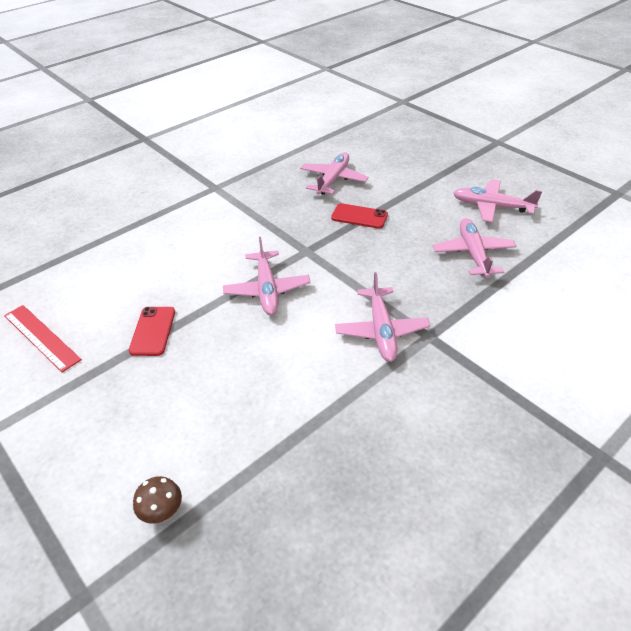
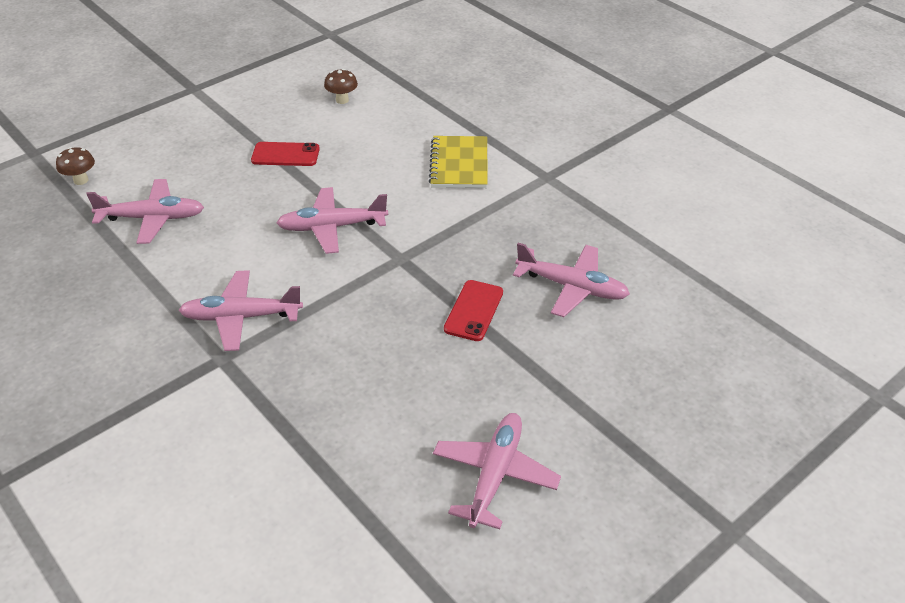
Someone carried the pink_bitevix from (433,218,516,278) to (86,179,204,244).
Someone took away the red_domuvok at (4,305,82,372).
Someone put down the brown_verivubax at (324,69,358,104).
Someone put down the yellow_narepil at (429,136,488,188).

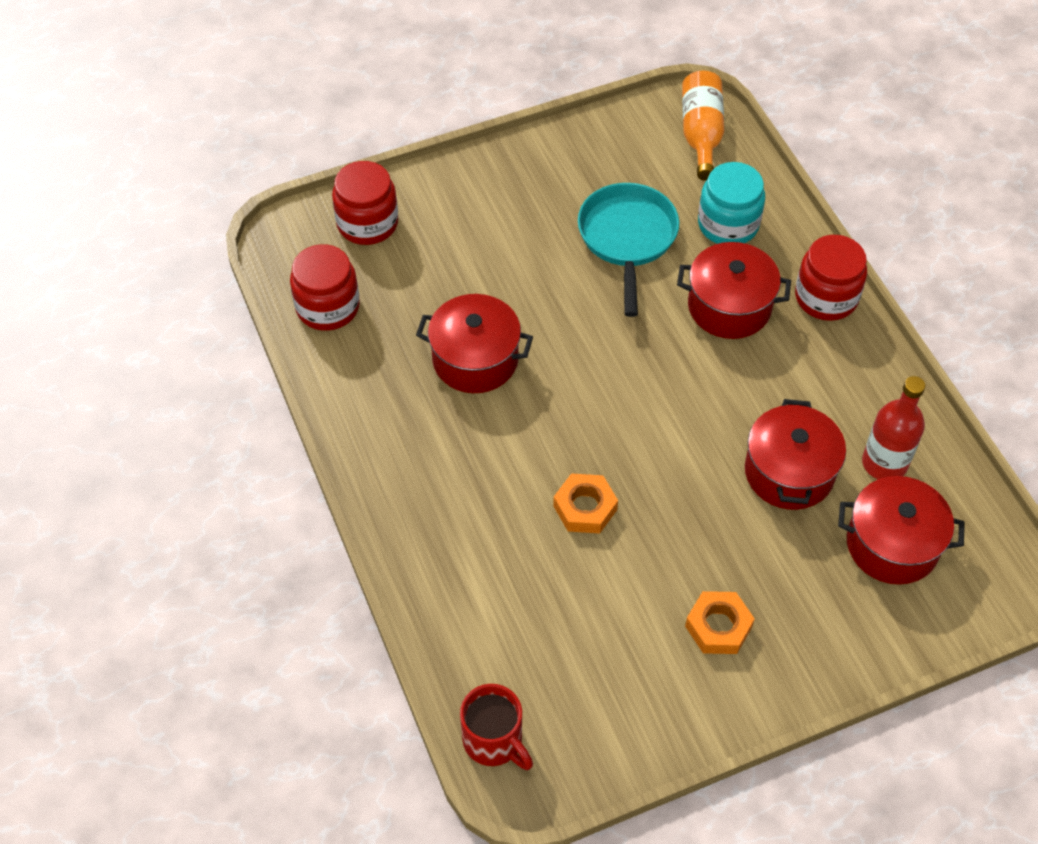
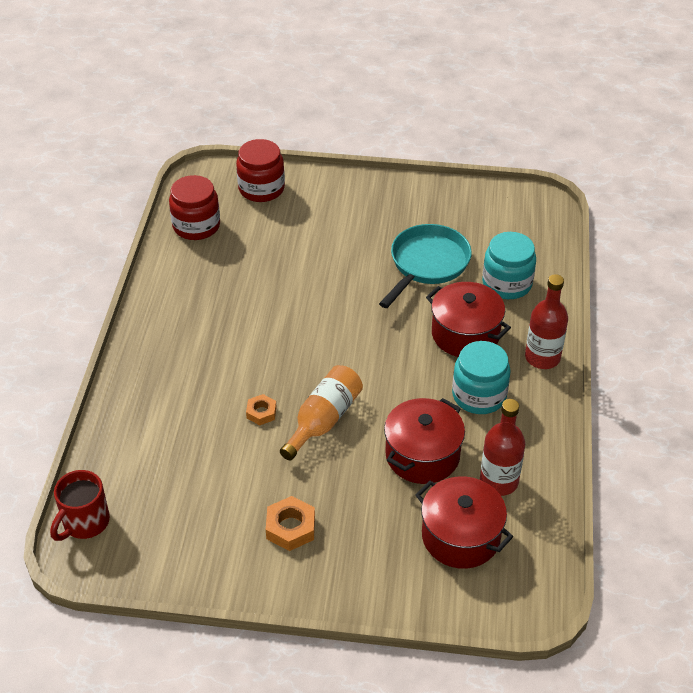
Someone carried the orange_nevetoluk from (682,71,724,181) to (280,365,363,460).
Someone swapped the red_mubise at (795,235,867,321) for the red_nevetoluk at (525,274,568,369).
Someone took away the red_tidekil at (416,294,533,393).
Someone scaled the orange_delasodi at (553,473,618,533) by 0.65.
Someone rotated the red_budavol at (460,684,533,770) by 45 degrees clockwise.
Someone put down the turquoise_mubise at (452,341,511,414).

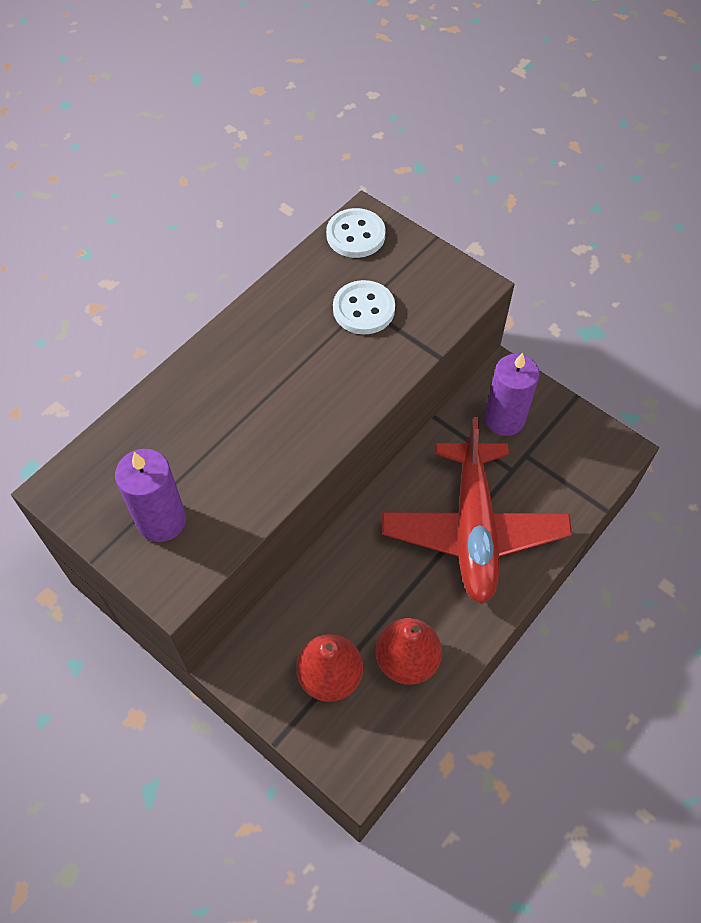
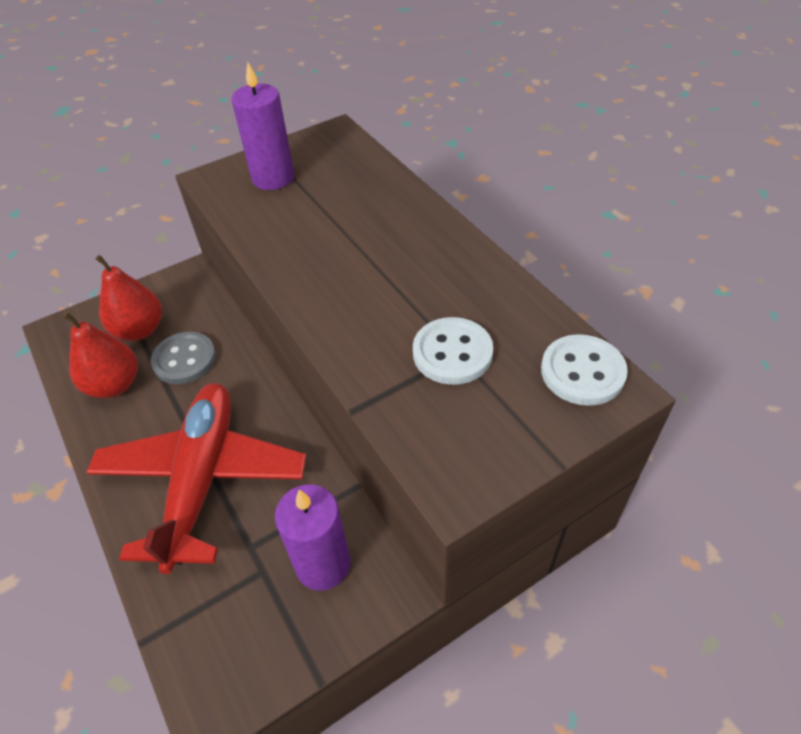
Someone rotated the red_bitevix at (382,417,572,604) by 75 degrees clockwise.
Someone put down the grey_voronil at (151,332,216,384).

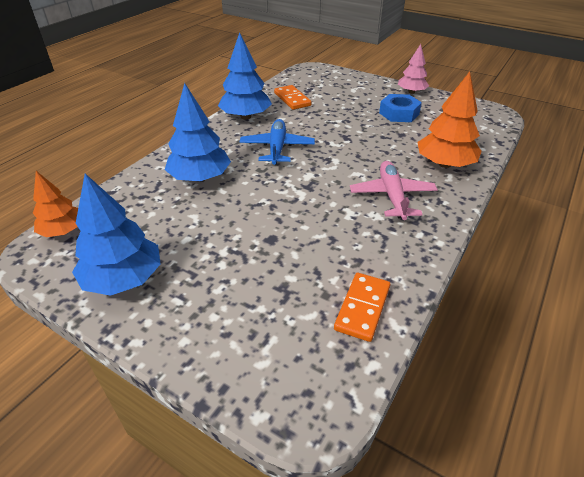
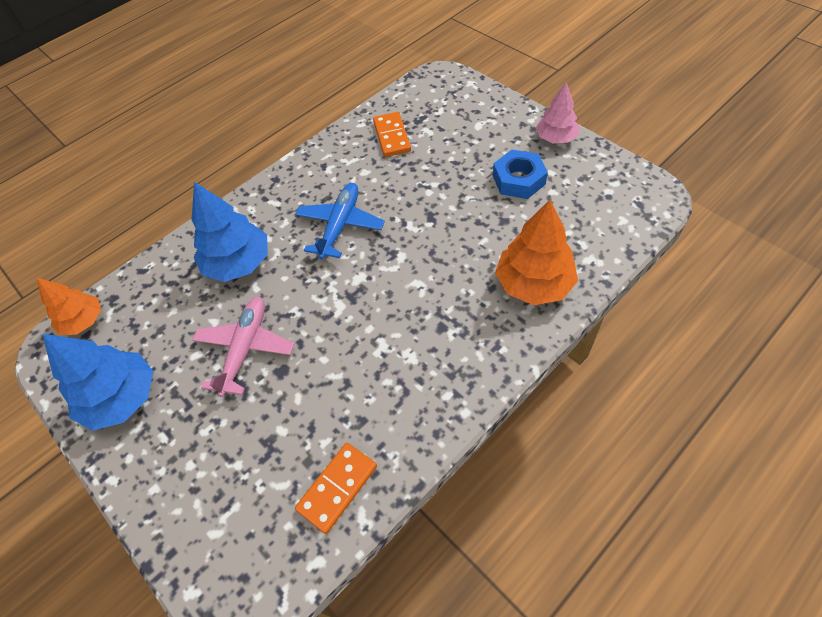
Someone took away the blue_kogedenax at (218,32,272,119).
Someone carried the pink_bitevix from (350,161,438,220) to (192,297,294,397).

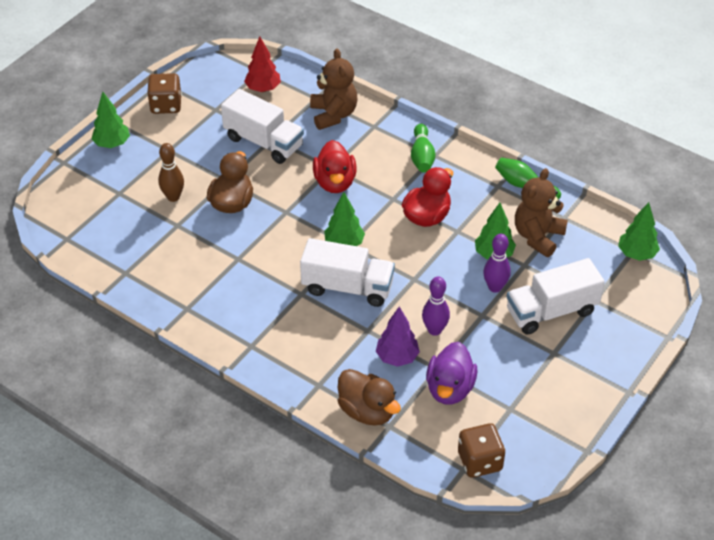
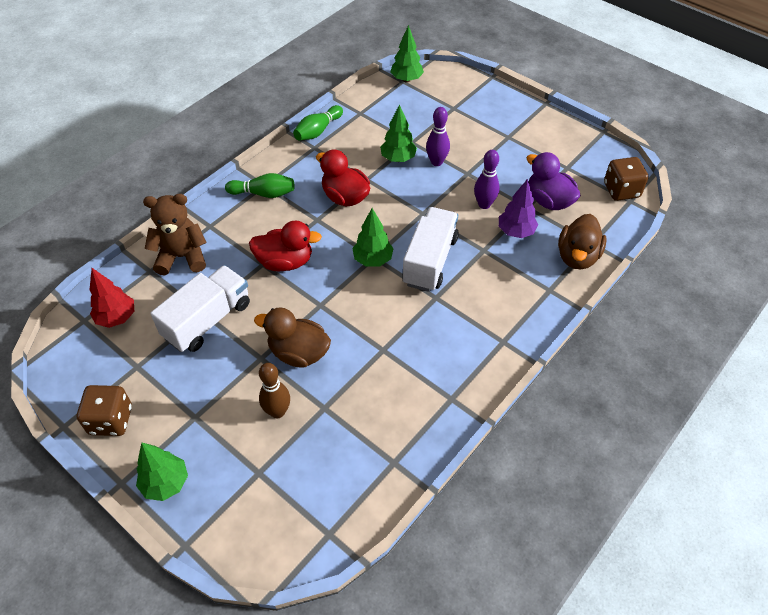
Someone took away the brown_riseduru at (515,168,568,257).
Someone took away the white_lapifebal at (507,258,605,335).
Someone rotated the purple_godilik at (426,342,478,405) by 150 degrees counterclockwise.
Someone rotated the brown_godilik at (338,369,401,426) by 150 degrees clockwise.

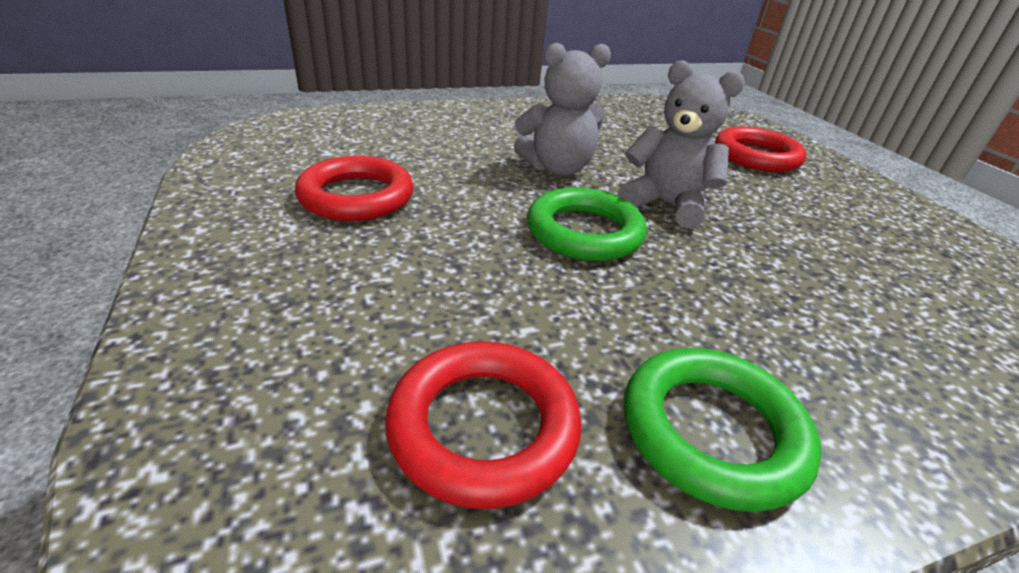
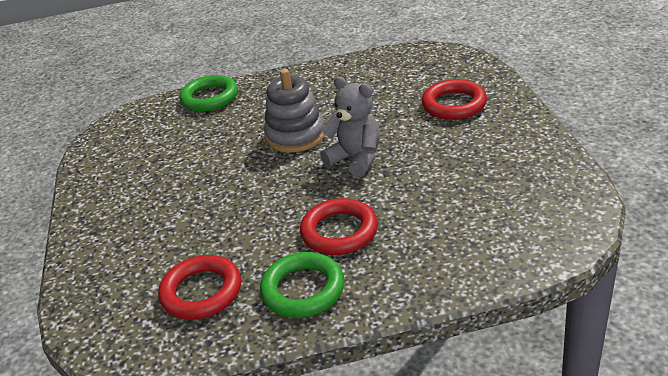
Someone swapped the grey_riseduru at (514,43,611,176) for the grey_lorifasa at (264,69,325,153).
Someone carried the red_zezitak from (295,156,414,221) to (300,198,378,255).
Someone carried the green_zezitak from (527,187,647,261) to (179,75,238,112).

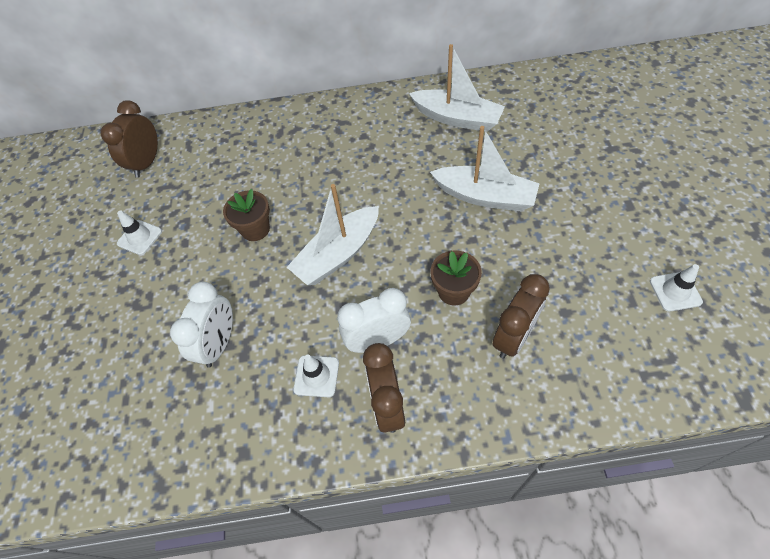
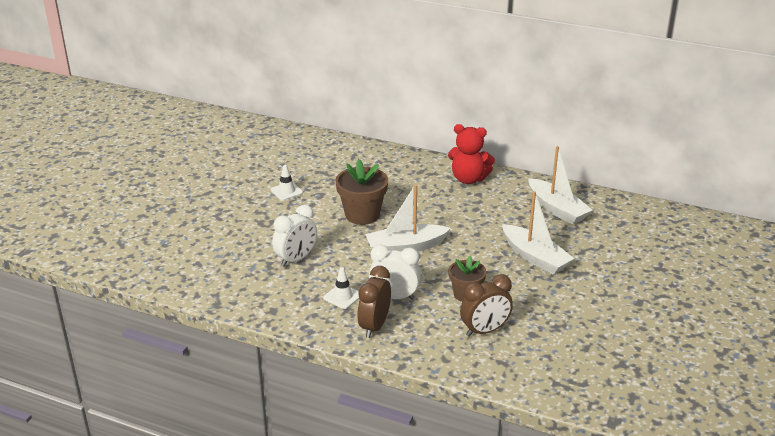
Someone took away the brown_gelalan at (100,100,158,178).
Someone scaled the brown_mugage at (223,189,270,241) by 1.56.
Someone took away the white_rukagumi at (650,264,703,312).
Someone put down the red_riseduru at (448,124,495,184).

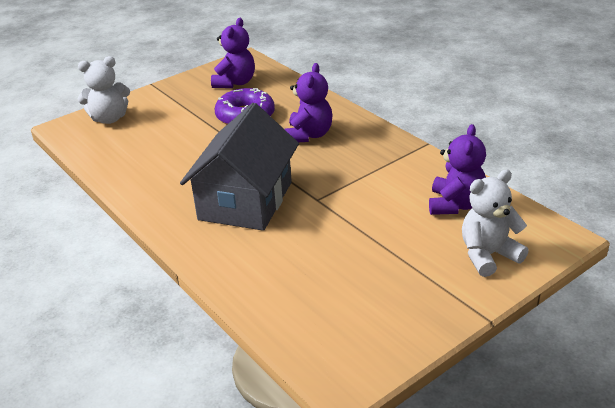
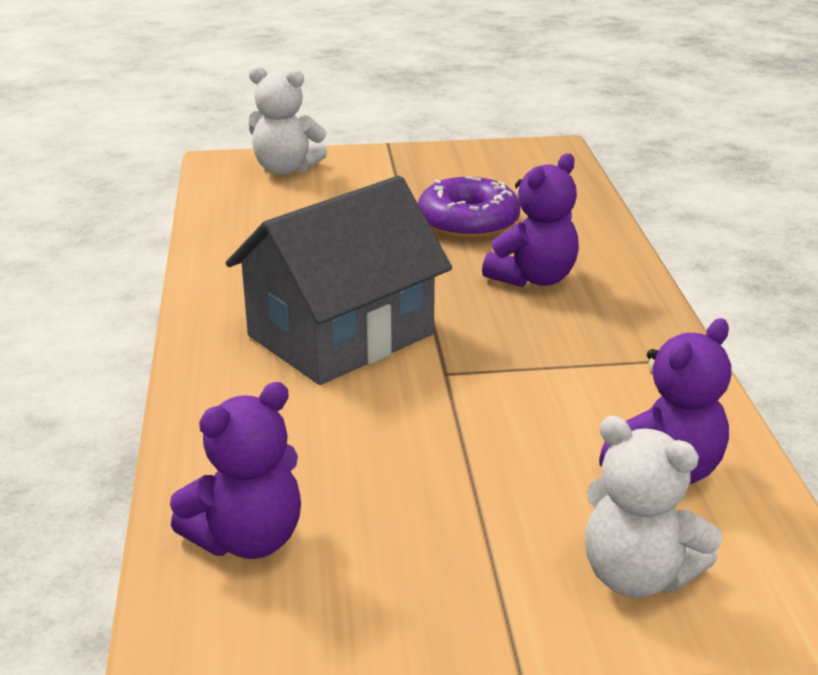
Someone carried the purple_riseduru from (211,18,255,88) to (170,382,301,559).
Someone rotated the white_riseduru at (462,170,529,277) by 150 degrees counterclockwise.

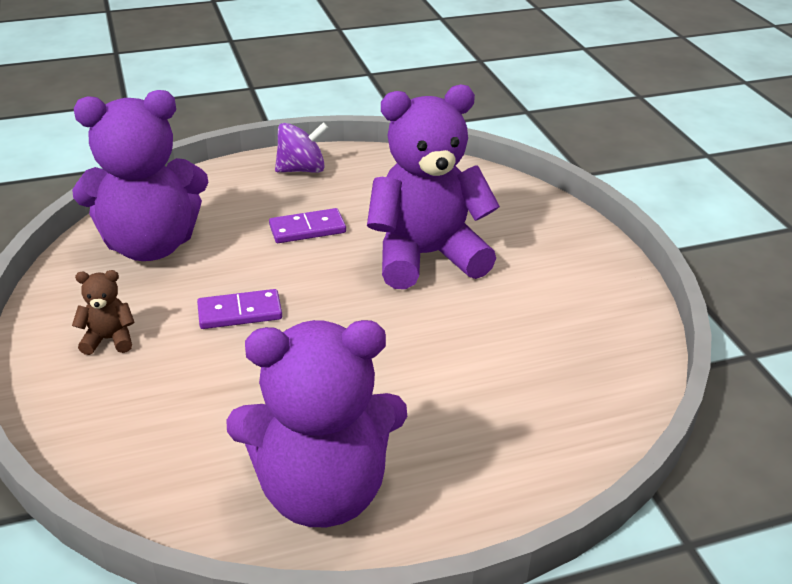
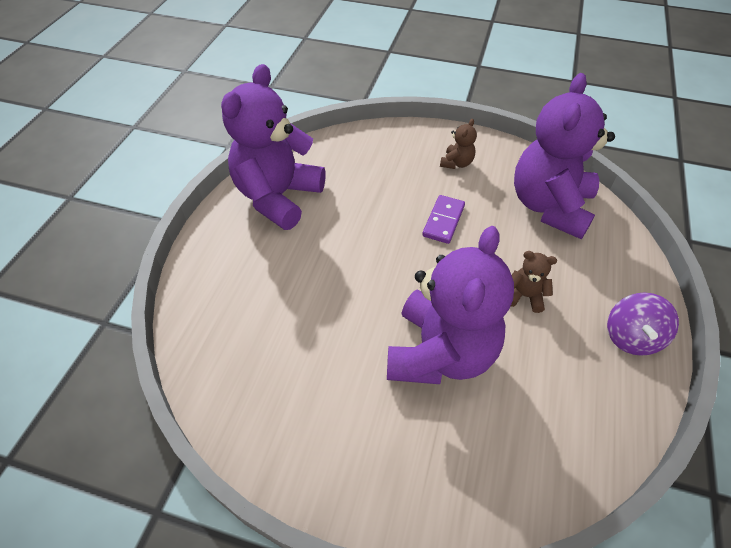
Someone swapped the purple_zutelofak at (269,208,346,243) for the brown_riseduru at (511,251,557,313).

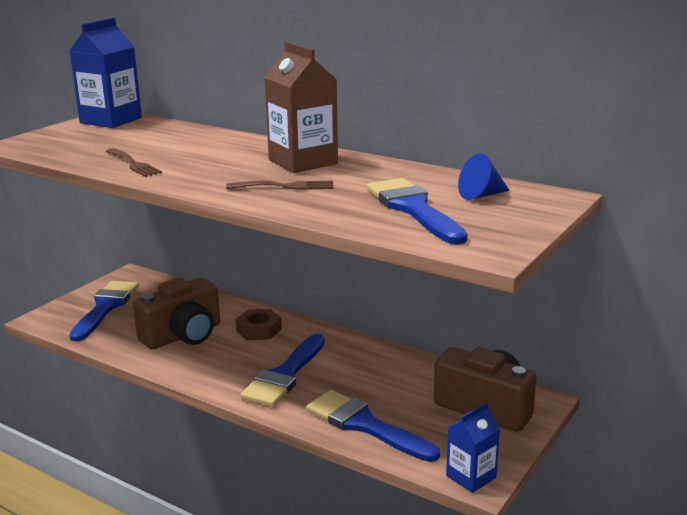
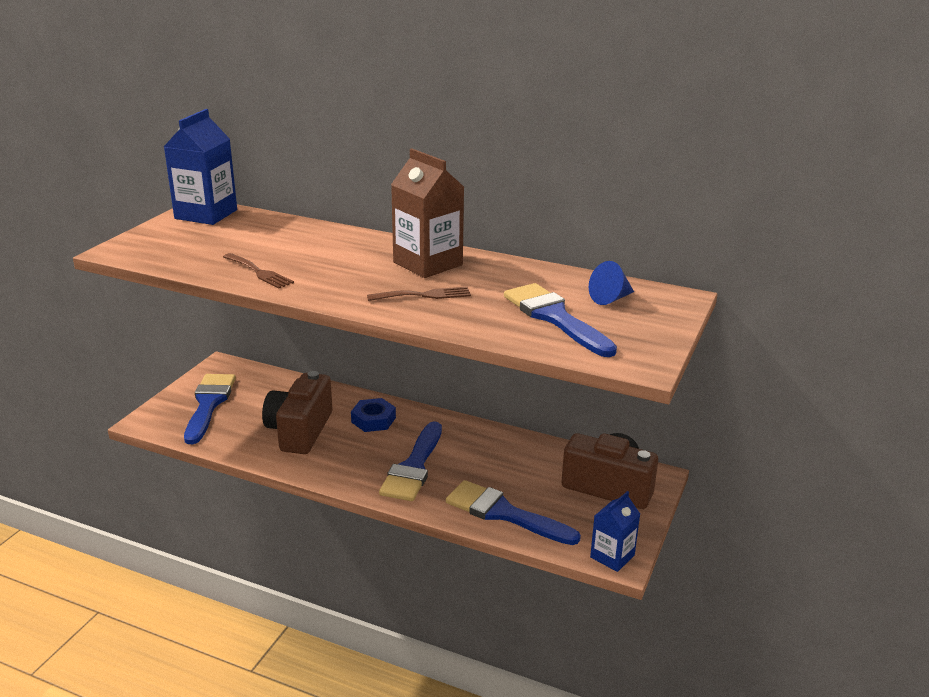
Someone rotated the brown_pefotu at (133,278,220,349) by 150 degrees clockwise.
Someone repainted the brown_delasodi at (235,309,282,340), which became the blue_delasodi at (351,398,396,432).

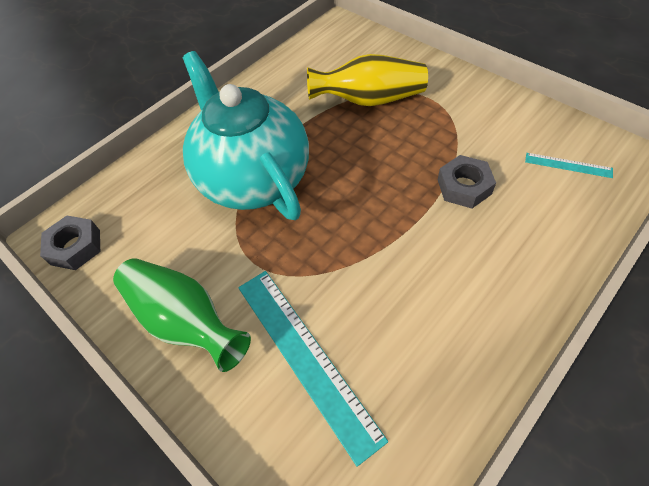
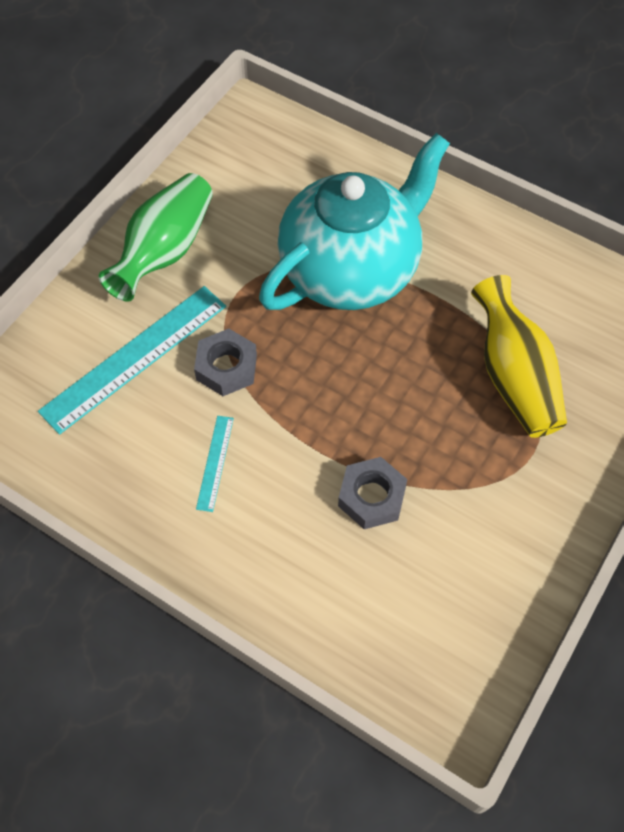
Someone carried the turquoise_domuvok from (525,153,613,178) to (196,416,234,512).
Someone carried the grey_delasodi from (40,216,100,270) to (194,329,257,396).

